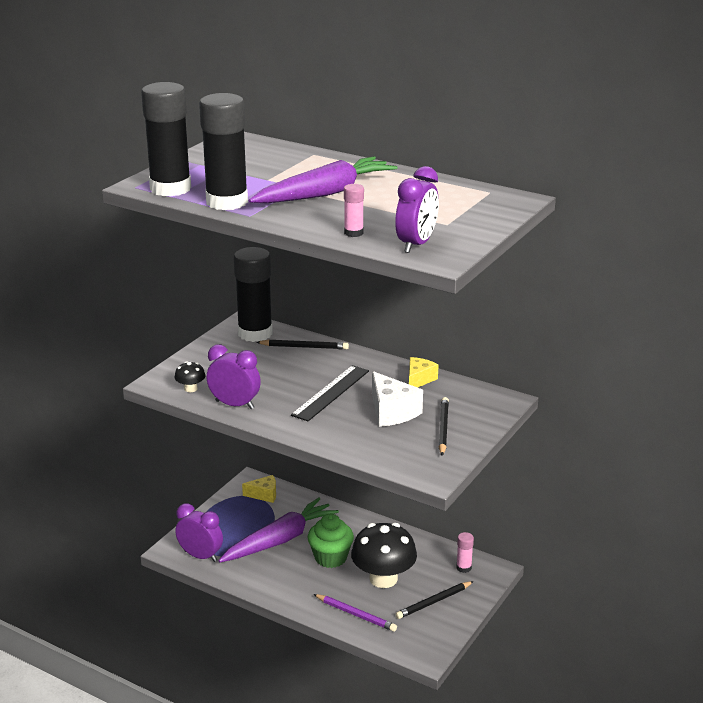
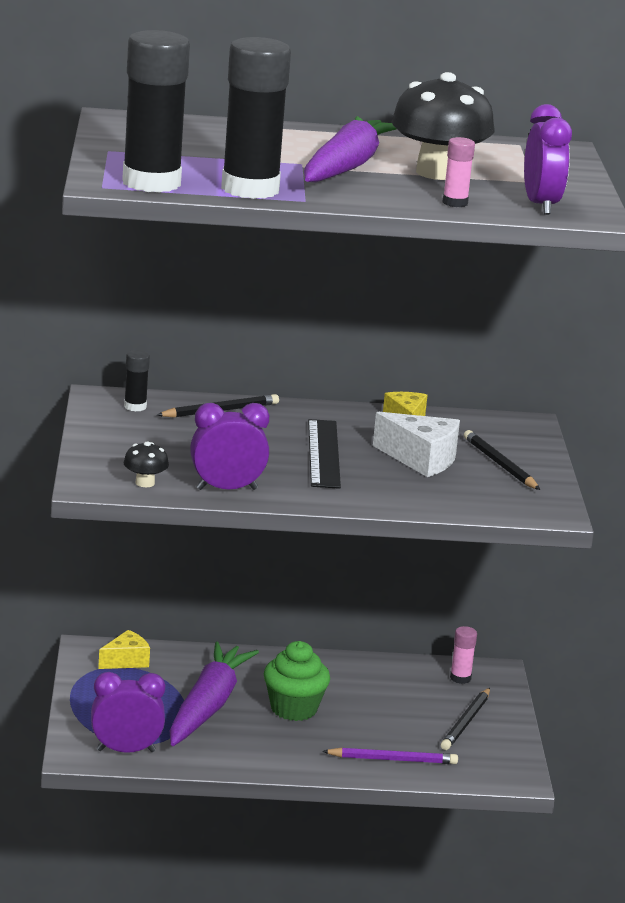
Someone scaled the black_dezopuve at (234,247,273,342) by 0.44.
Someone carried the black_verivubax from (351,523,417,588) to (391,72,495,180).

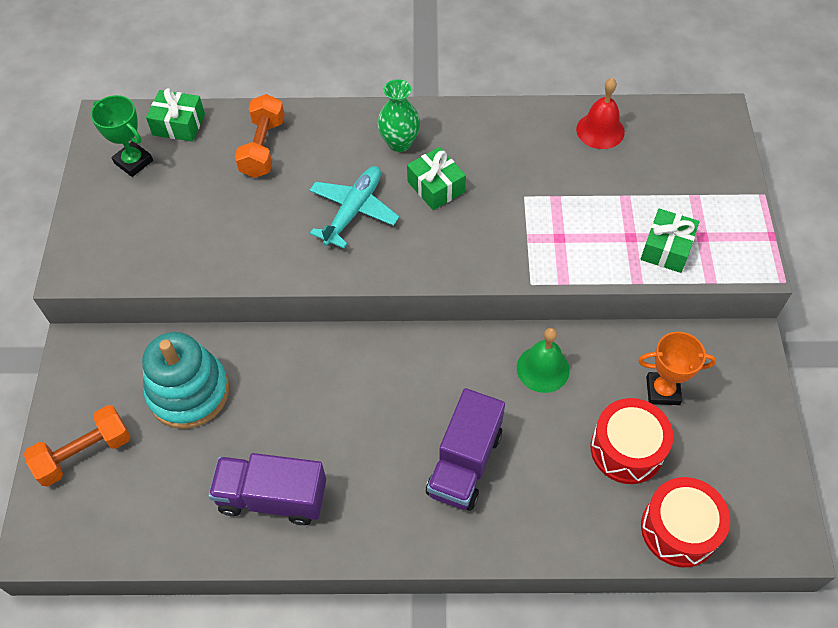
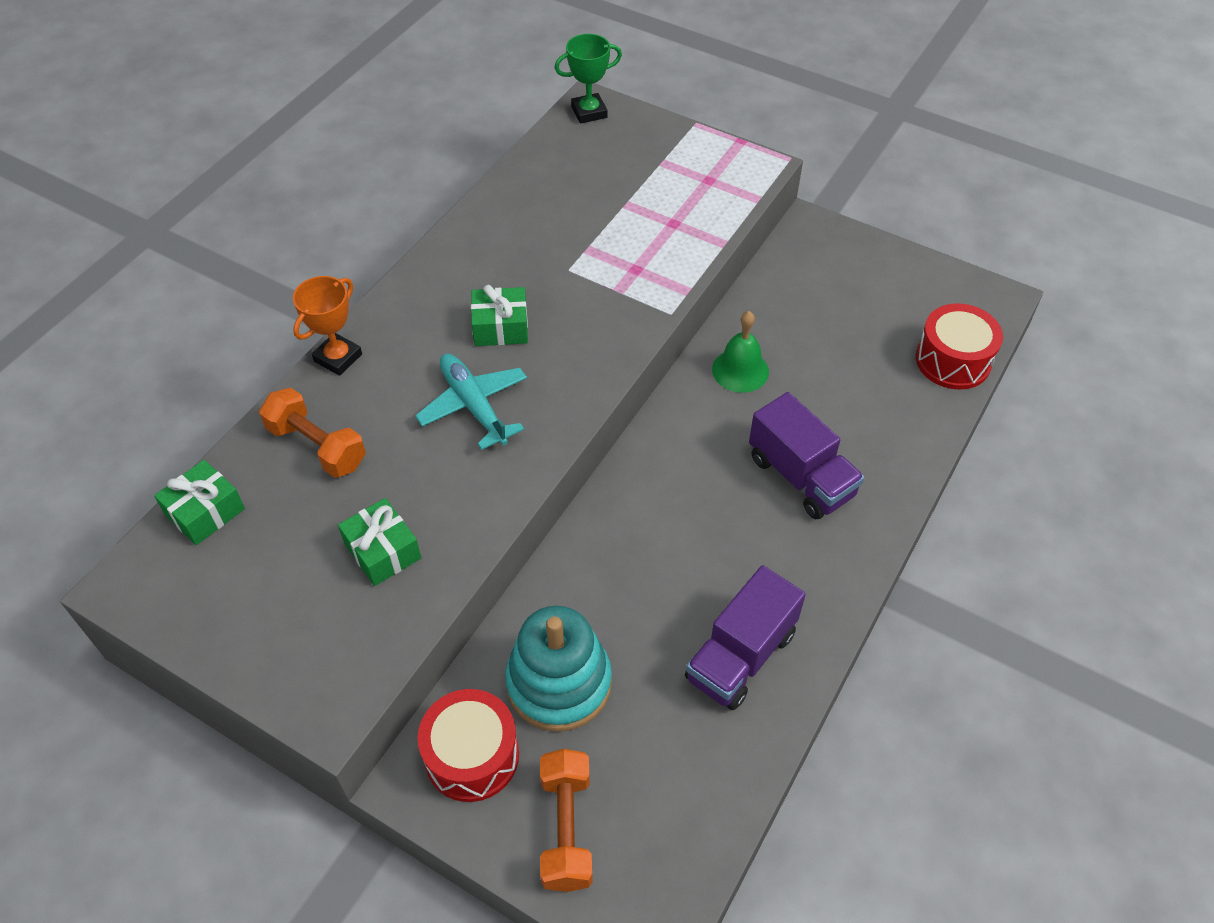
Someone took away the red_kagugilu at (576,78,625,149).
Someone took away the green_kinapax at (377,79,420,152).
Someone carried the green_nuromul from (91,95,153,177) to (555,34,622,124).
Someone carried the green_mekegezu from (641,209,699,273) to (338,498,421,586).
Someone carried the orange_nuromul from (638,332,716,405) to (293,276,362,376).
Someone carried the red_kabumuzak from (591,398,673,484) to (418,689,519,802).

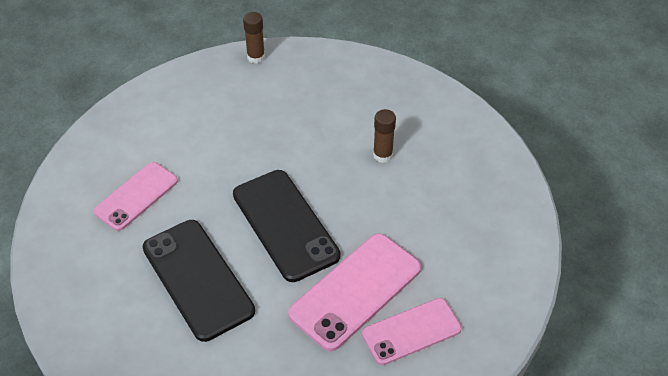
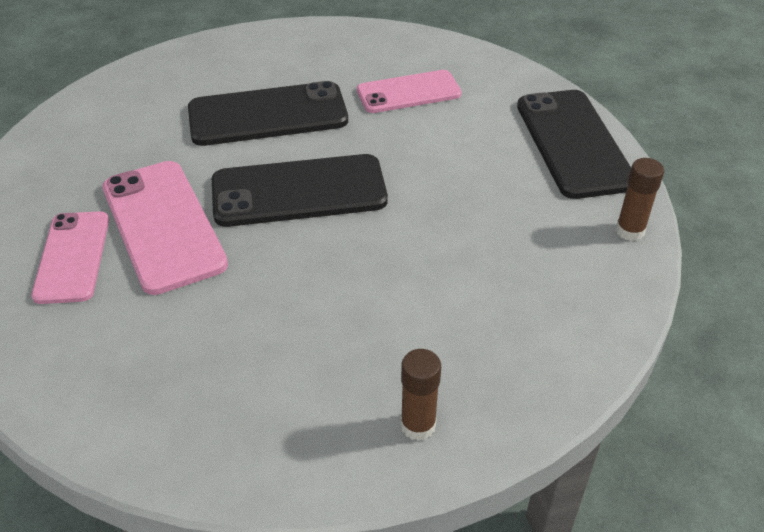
Someone carried the brown_dezopuve from (373,109,396,163) to (400,349,441,441).
Someone rotated the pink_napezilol at (93,162,178,231) by 75 degrees counterclockwise.
Someone put down the black_napezilol at (517,90,631,199).

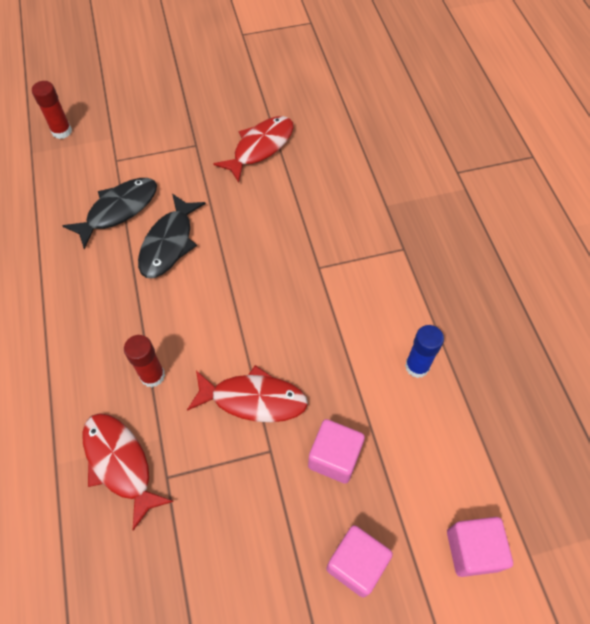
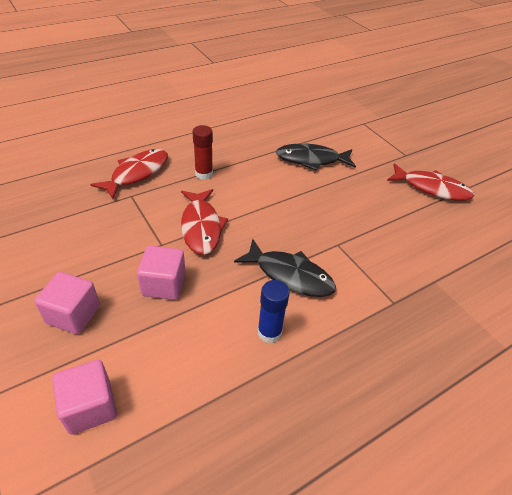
Someone took away the red_dezopuve at (32,81,72,139).
Someone carried the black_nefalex from (63,178,157,249) to (234,239,336,297).

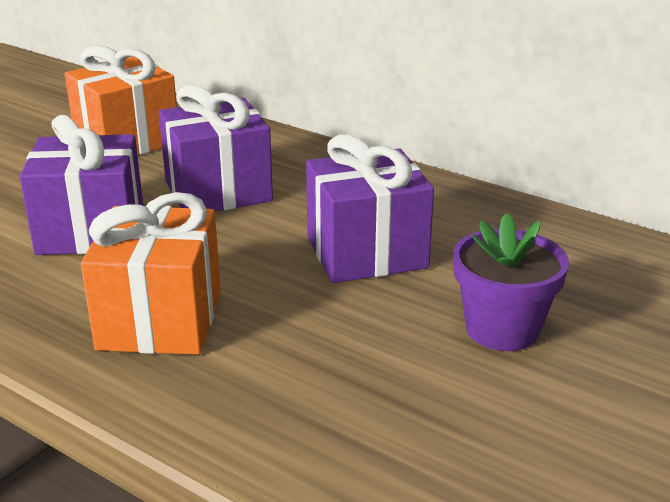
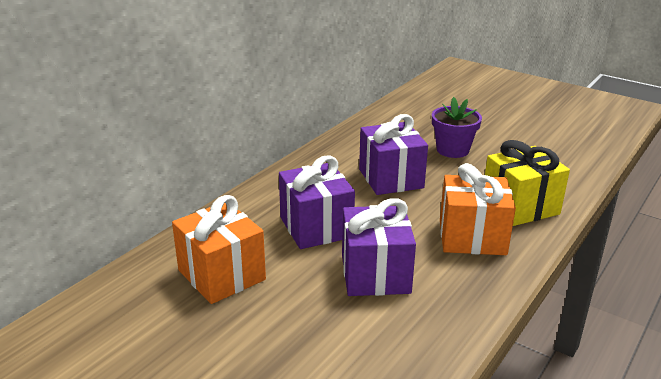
Someone put down the yellow_mekegezu at (485,140,570,226).

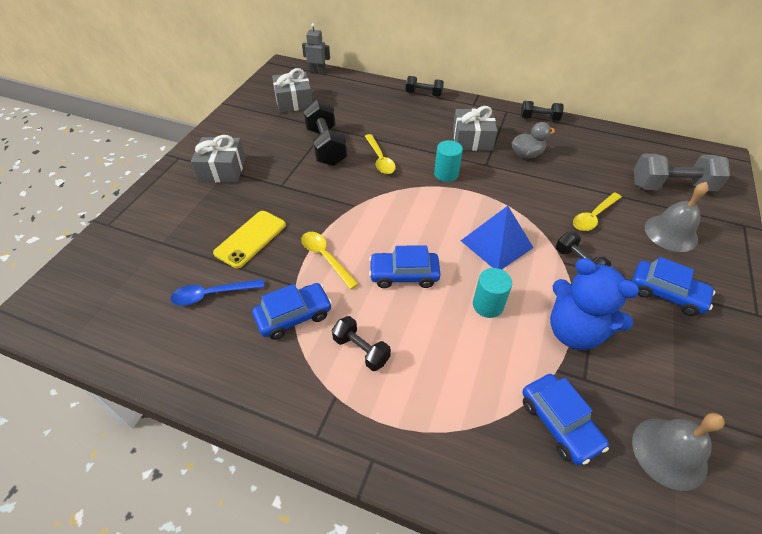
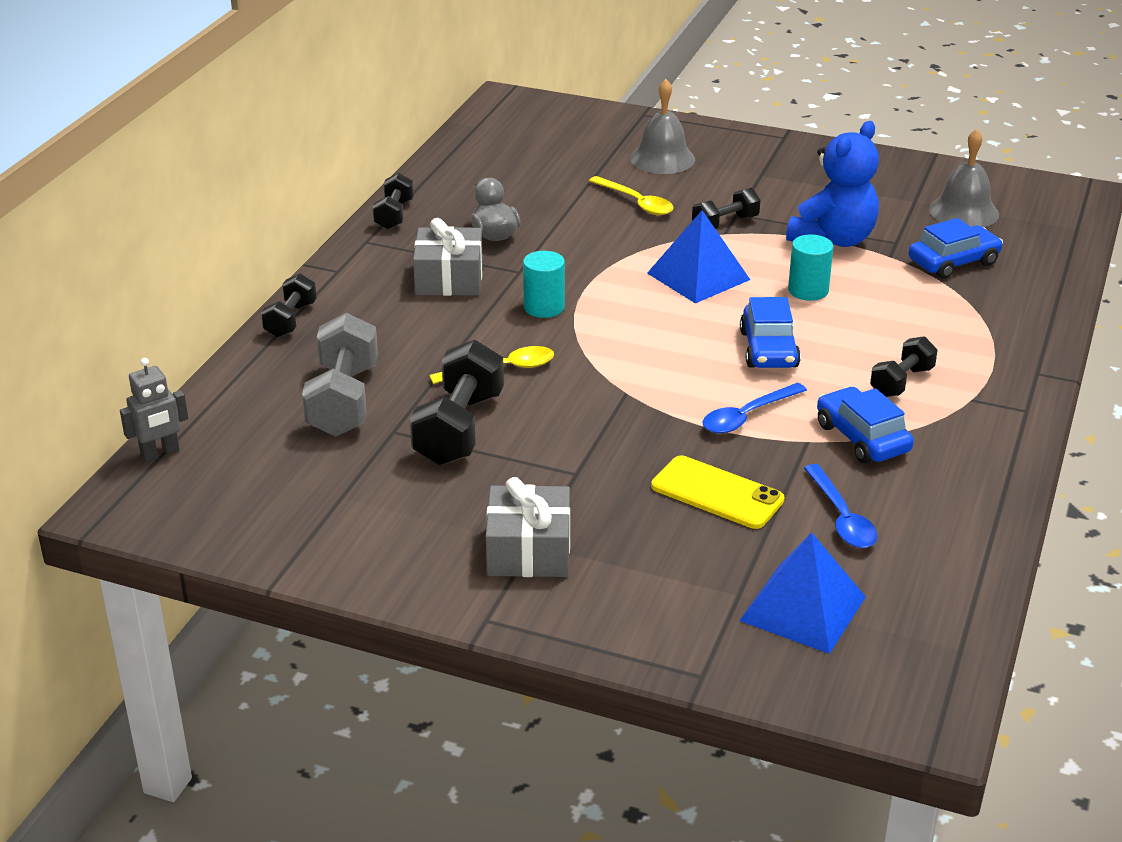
Someone rotated the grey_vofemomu at (302,23,330,74) by 135 degrees counterclockwise.
Someone took away the grey_mekegezu at (272,68,313,113).
Someone rotated the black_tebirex at (303,99,347,166) by 60 degrees counterclockwise.
Someone carried the grey_tebirex from (634,154,730,191) to (302,313,378,437).
Someone repainted the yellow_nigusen at (301,232,358,289), which became the blue_nigusen at (702,383,807,433).
Someone took away the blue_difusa at (632,257,715,316).
Someone put down the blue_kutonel at (739,532,866,654).

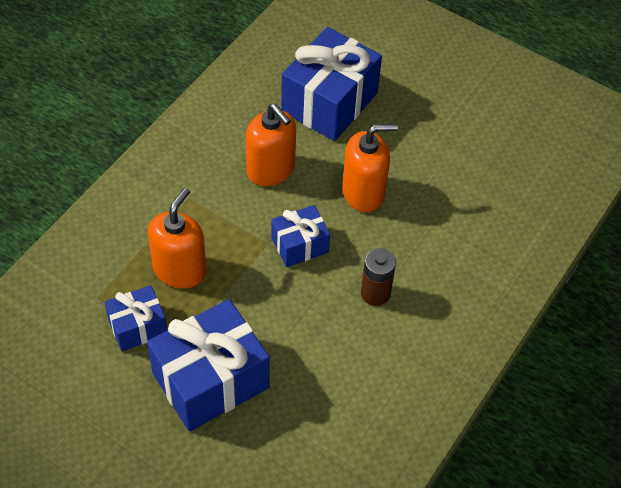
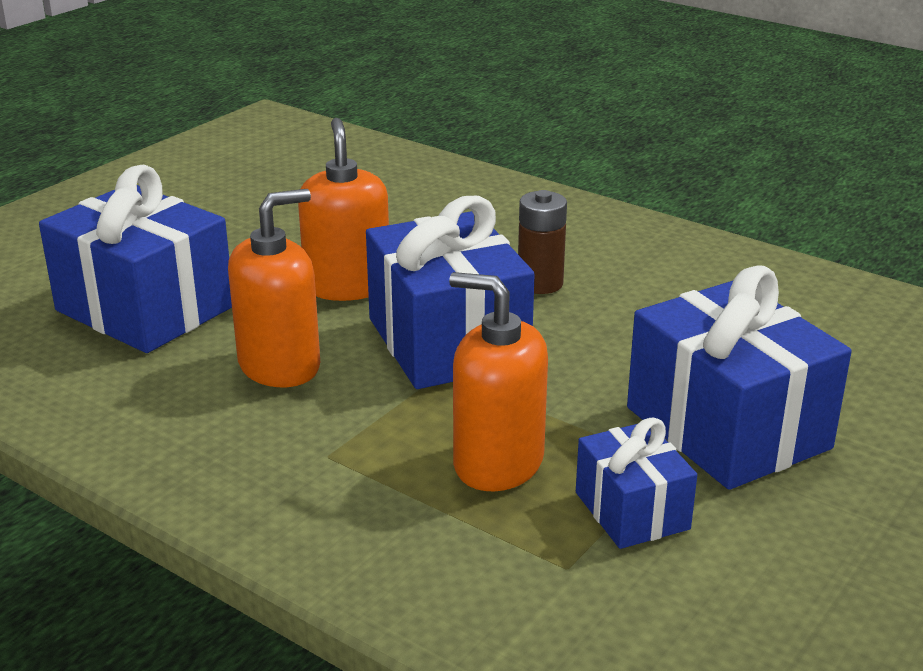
Someone scaled the blue_mekegezu at (272,205,330,267) by 1.84.

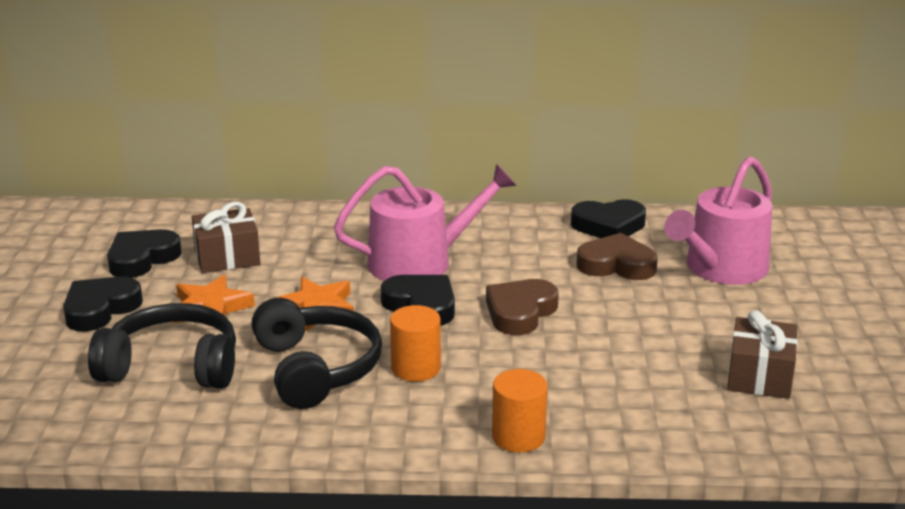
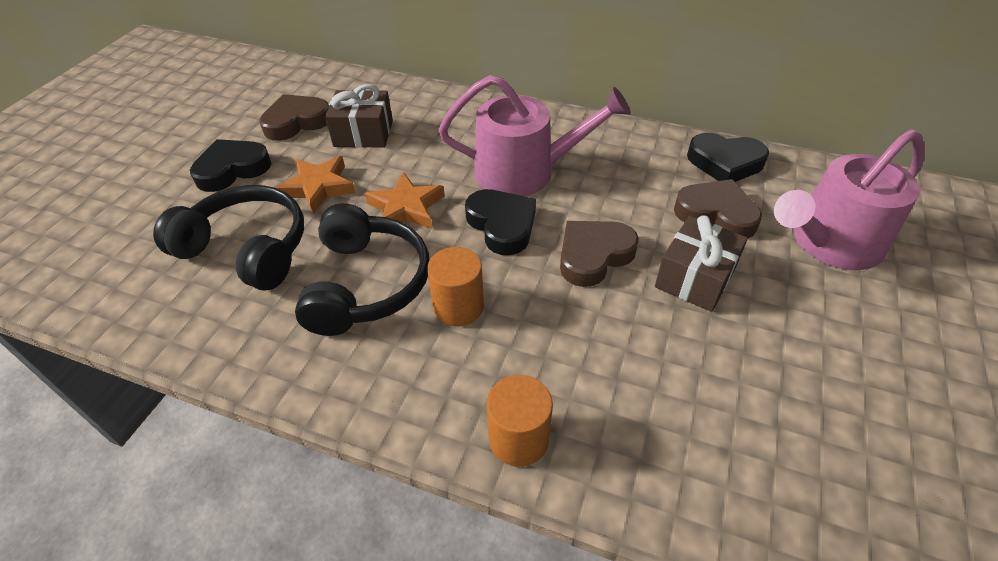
Someone repainted the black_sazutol at (107,229,182,278), which became the brown_sazutol at (259,94,329,141).
Someone carried the brown_mekegezu from (727,310,798,399) to (655,215,748,312).

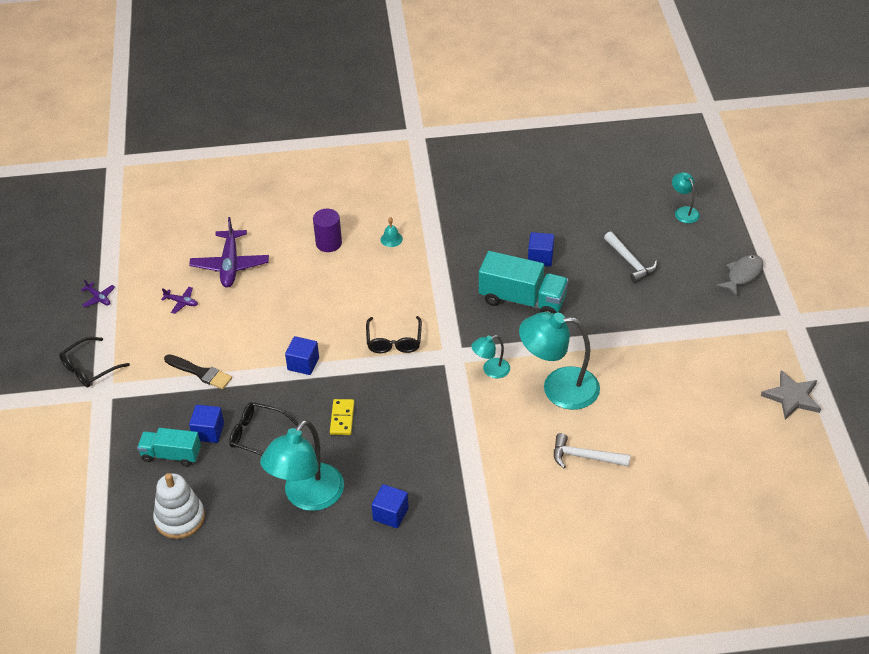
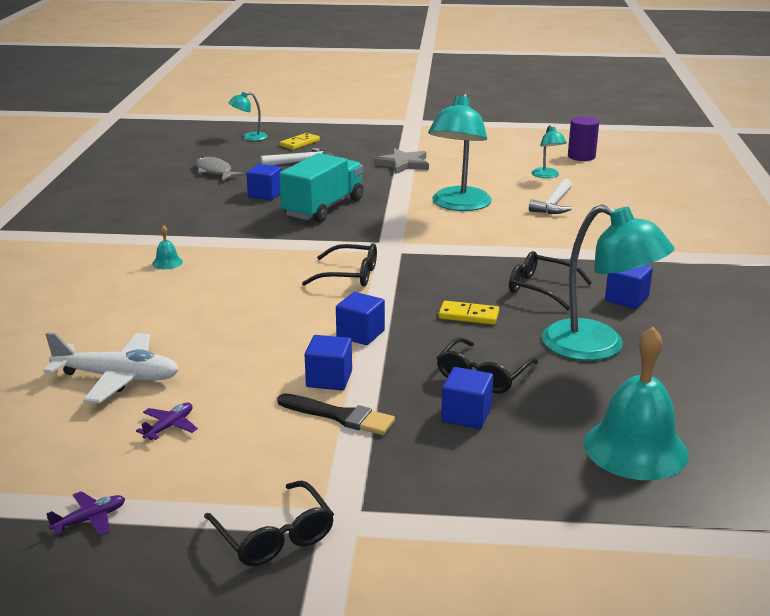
Someone carried the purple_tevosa from (313,209,342,252) to (568,116,599,161).
Someone repainted the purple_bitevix at (189,217,269,288), which became the white_bitevix at (44,332,179,403).
Someone carried the grey_nefalex from (716,255,763,296) to (195,157,244,181).
Someone carried the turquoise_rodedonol from (471,335,510,378) to (532,125,567,178).
Someone rotated the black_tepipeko at (164,354,232,389) by 75 degrees clockwise.
Someone carried the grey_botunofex from (761,370,821,420) to (373,148,429,174).
Someone took away the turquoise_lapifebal at (137,428,201,467).
Someone swapped the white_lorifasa at (153,473,205,539) for the turquoise_kagugilu at (584,327,689,480).
Someone put down the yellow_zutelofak at (280,133,320,150).
Someone put down the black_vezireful at (509,251,593,310).
Someone put down the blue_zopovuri at (305,335,352,390).

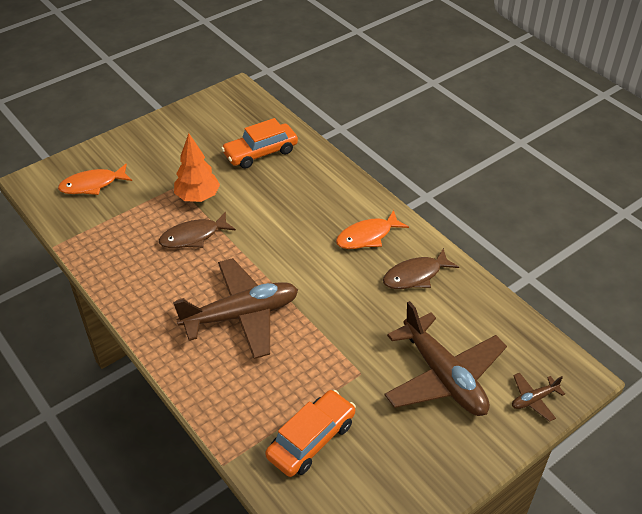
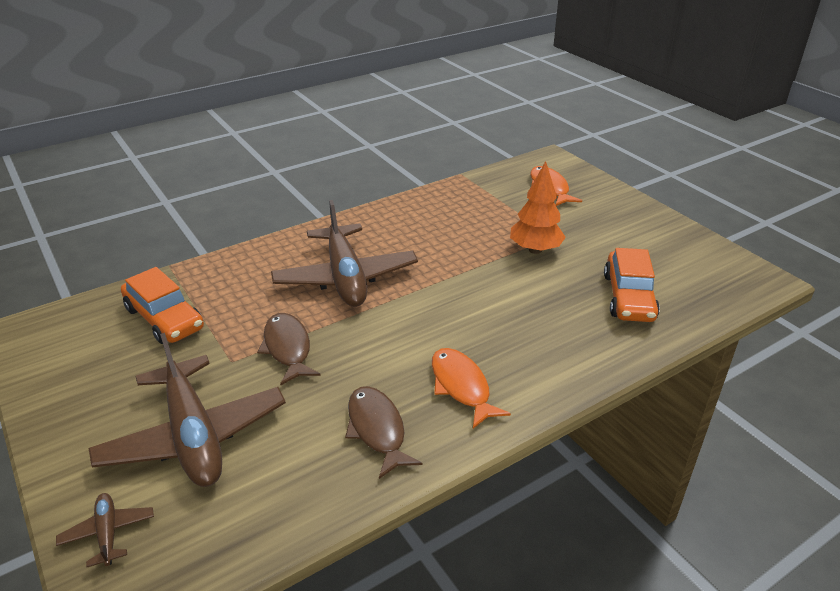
Someone rotated the orange_difusa at (221,118,298,169) by 150 degrees counterclockwise.
Someone carried the brown_nefalex from (159,212,236,248) to (257,313,321,385).
Someone rotated the brown_bitevix at (384,301,507,416) by 90 degrees counterclockwise.

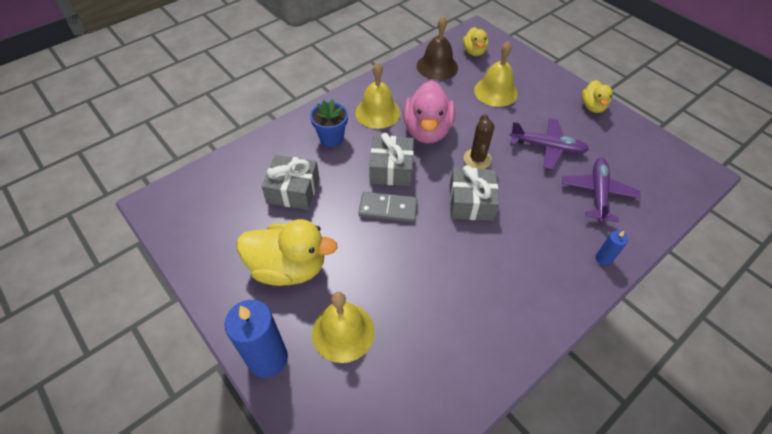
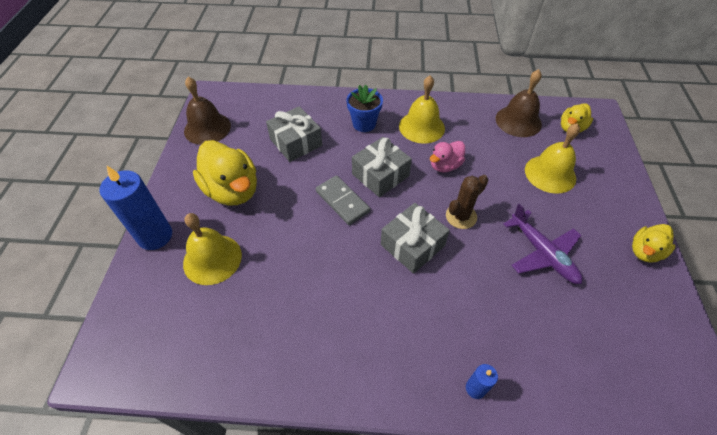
Someone scaled the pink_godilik at (403,80,455,144) by 0.56.
Someone took away the purple_bitevix at (562,158,641,223).
Someone put down the brown_kagugilu at (184,77,231,145).

